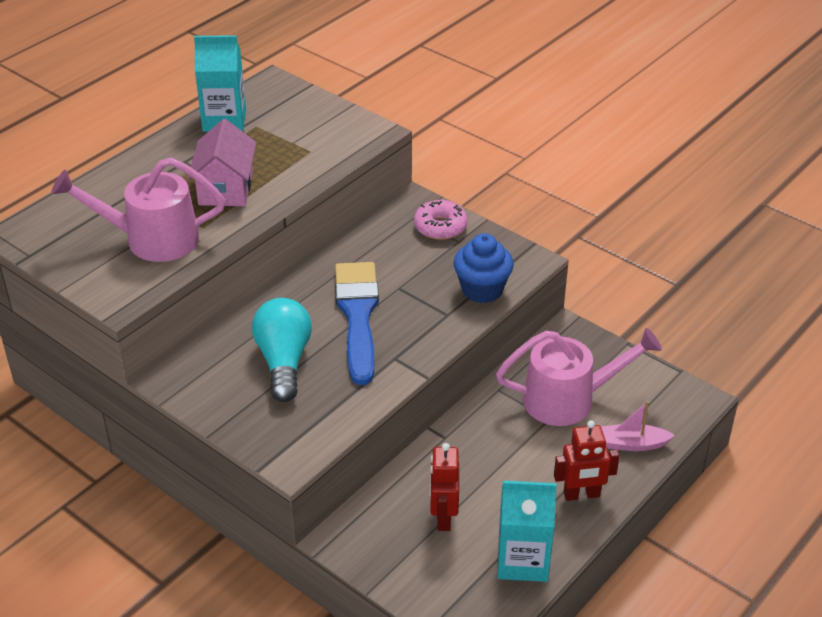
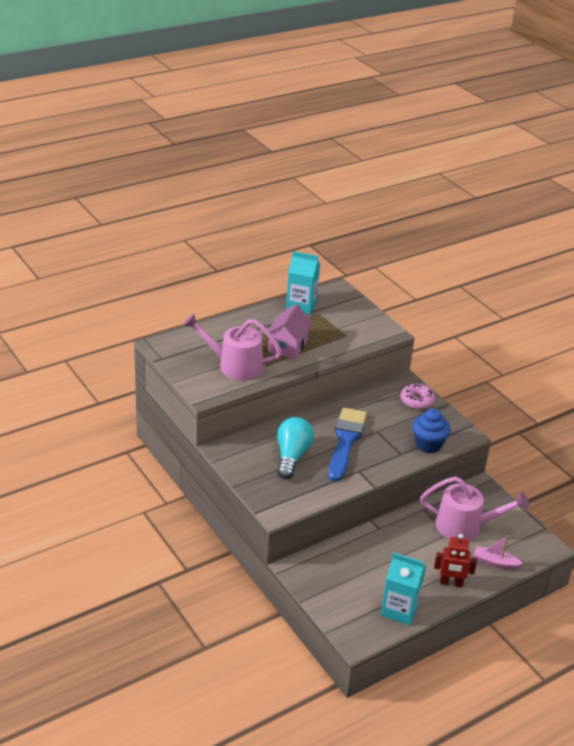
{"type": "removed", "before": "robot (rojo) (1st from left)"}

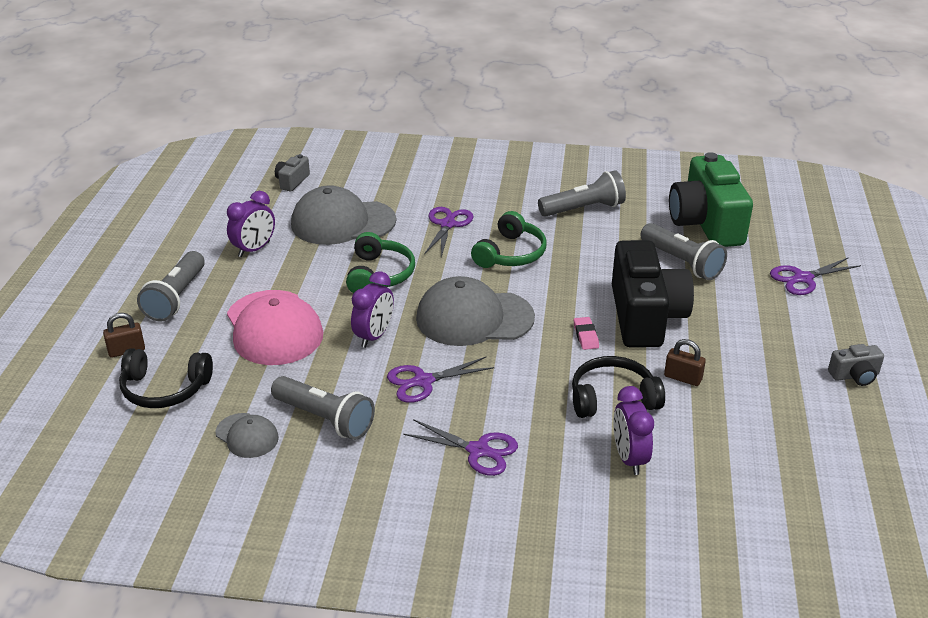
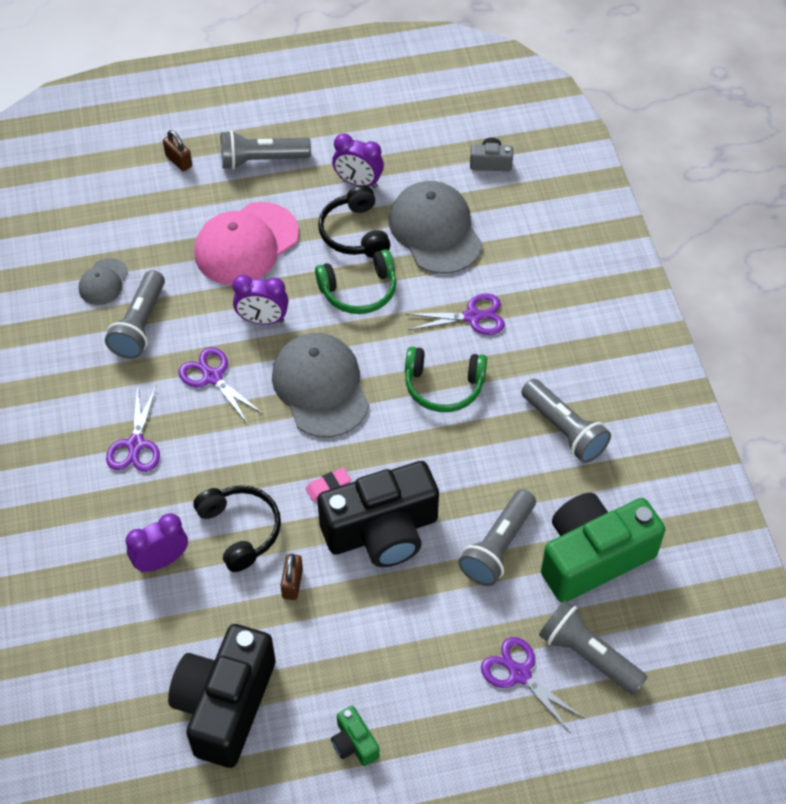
{"type": "recoloured", "before": "cámara (gris) (2nd from left)", "after": "cámara (verde) (1st from left)"}
{"type": "moved", "before": "auriculares (negro) (1st from left in the first image)", "after": "auriculares (negro) (2nd from left)"}
{"type": "added", "after": "lámpara de mano (gris) (5th from left)"}
{"type": "added", "after": "cámara (negro) (1st from left)"}

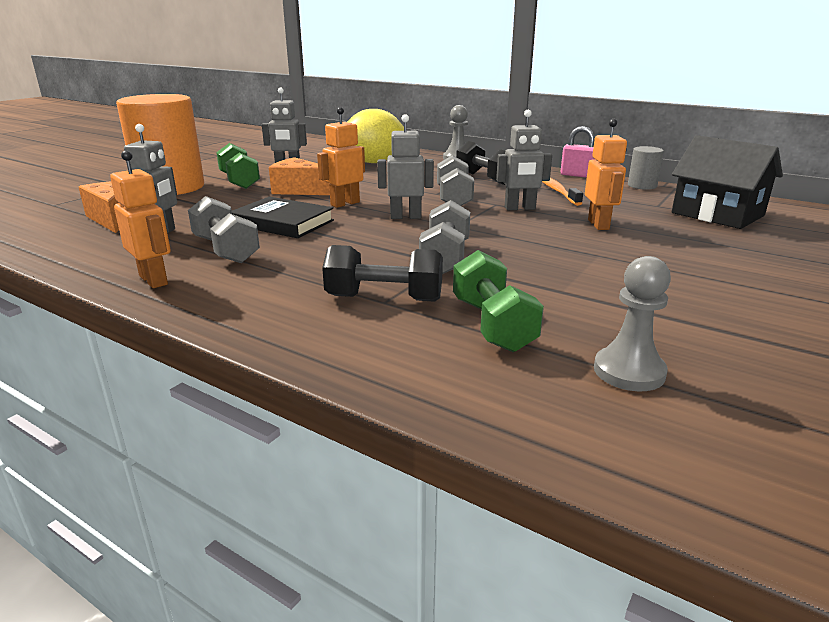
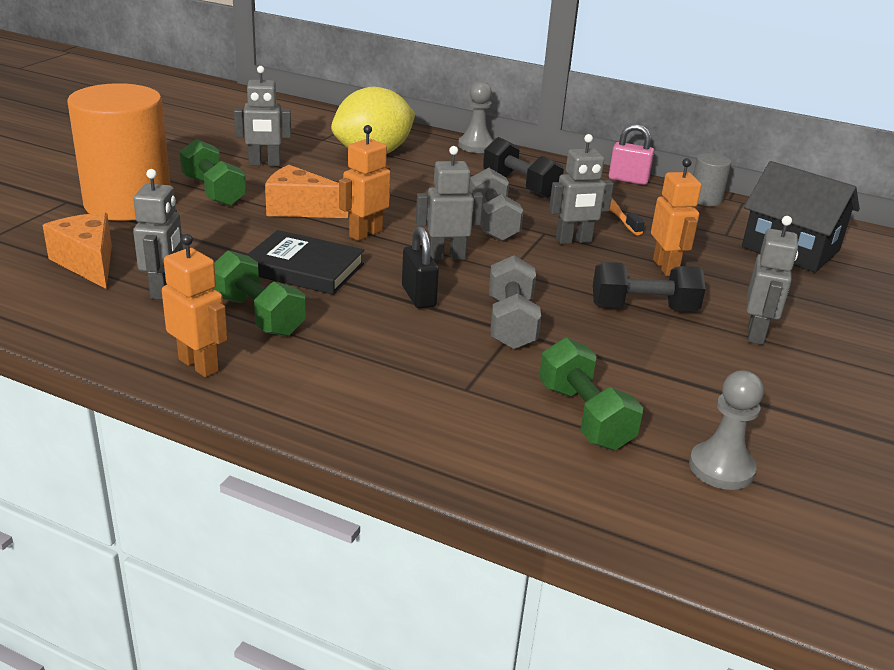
{"type": "recoloured", "before": "mancuerna (gris) (1st from left)", "after": "mancuerna (verde) (2nd from left)"}
{"type": "moved", "before": "mancuerna (negro) (1st from left in the first image)", "after": "mancuerna (negro) (2nd from left)"}
{"type": "added", "after": "robot (gris) (5th from left)"}
{"type": "added", "after": "candado (negro)"}

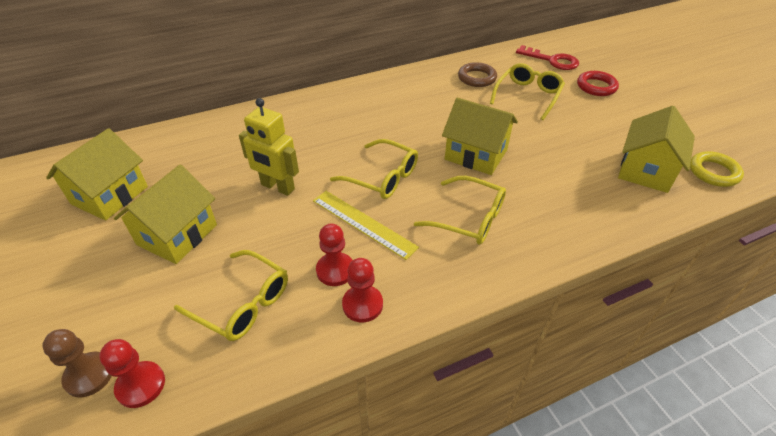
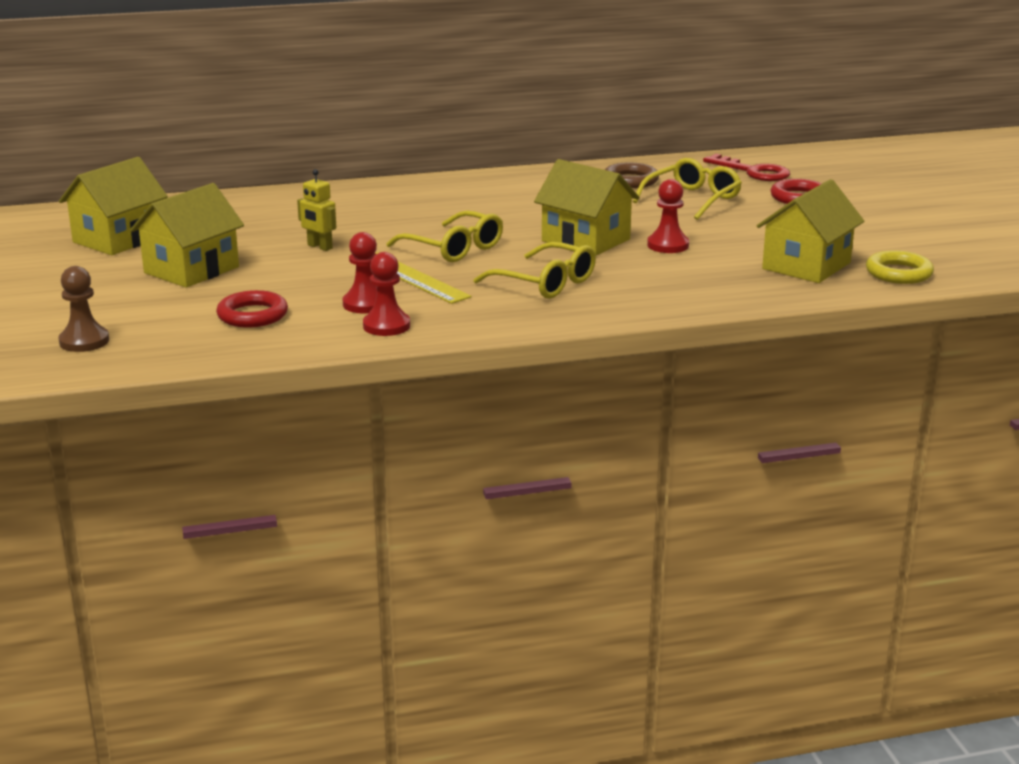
{"type": "resized", "before": "robot (amarillo)", "scale": 0.62}
{"type": "replaced", "before": "gafas (amarillo) (1st from left)", "after": "anillo (rojo) (1st from left)"}
{"type": "moved", "before": "peón (rojo) (1st from left in the first image)", "after": "peón (rojo) (3rd from left)"}

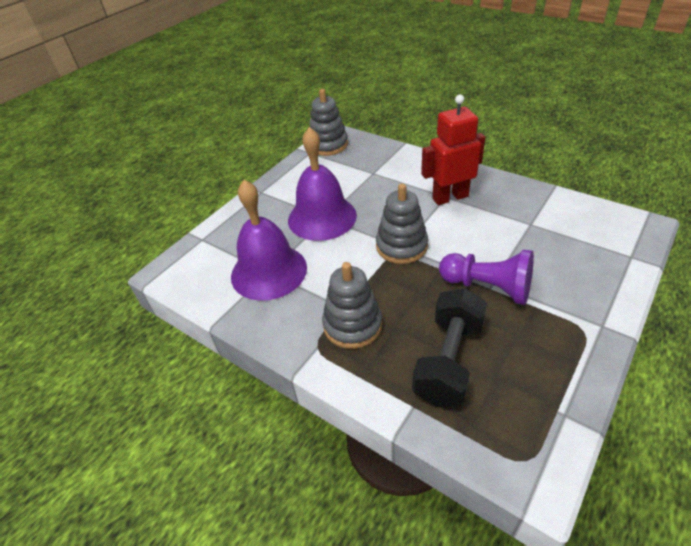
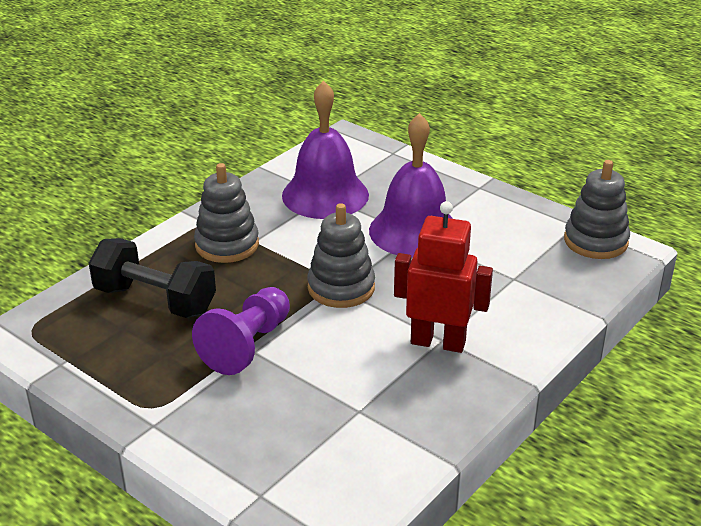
{"type": "turned", "before": "robot (rojo)", "turn": -60}

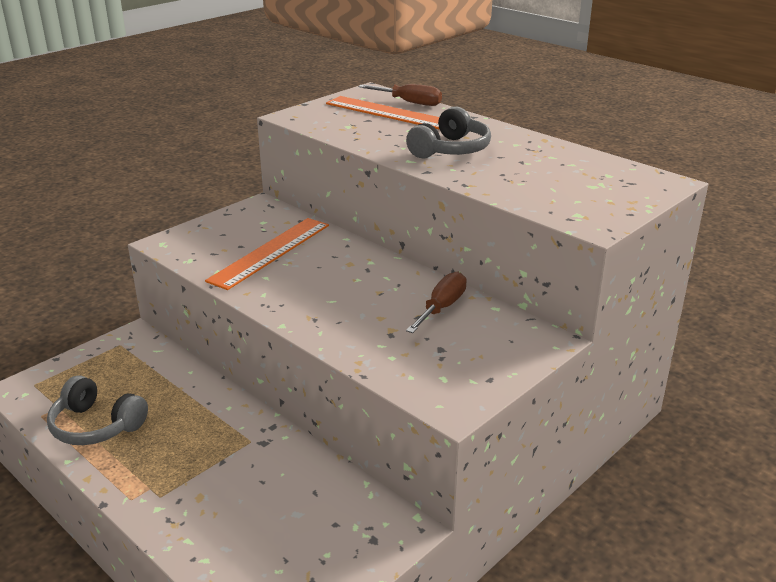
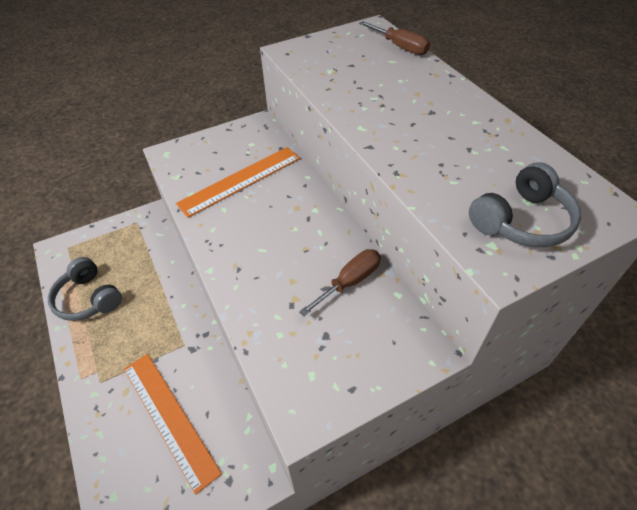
{"type": "moved", "before": "regla (naranja) (2nd from left in the first image)", "after": "regla (naranja) (1st from left)"}
{"type": "moved", "before": "auriculares (gris) (2nd from left)"}

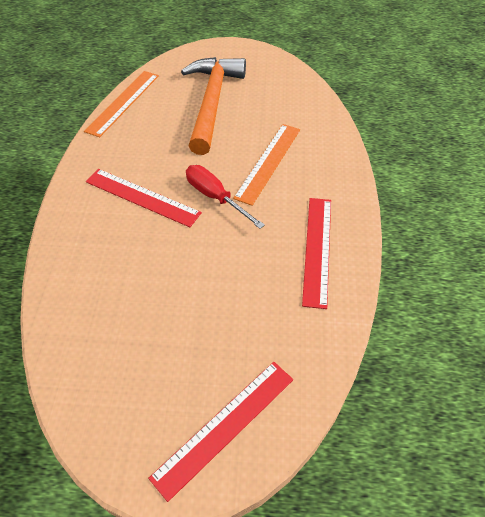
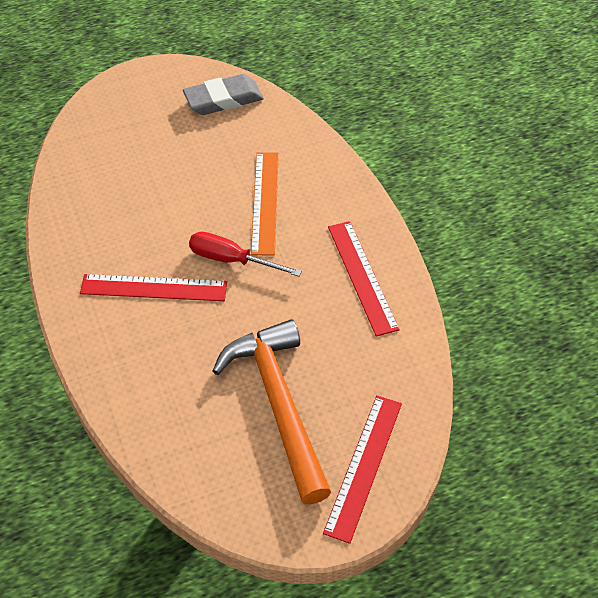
{"type": "moved", "before": "martillo (naranja)"}
{"type": "removed", "before": "regla (naranja) (1st from left)"}
{"type": "added", "after": "goma de borrar (gris)"}

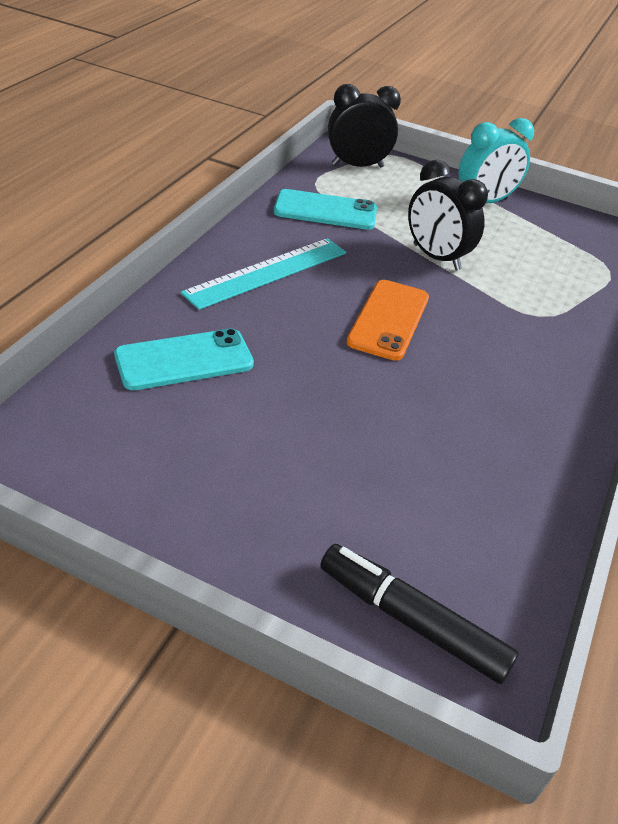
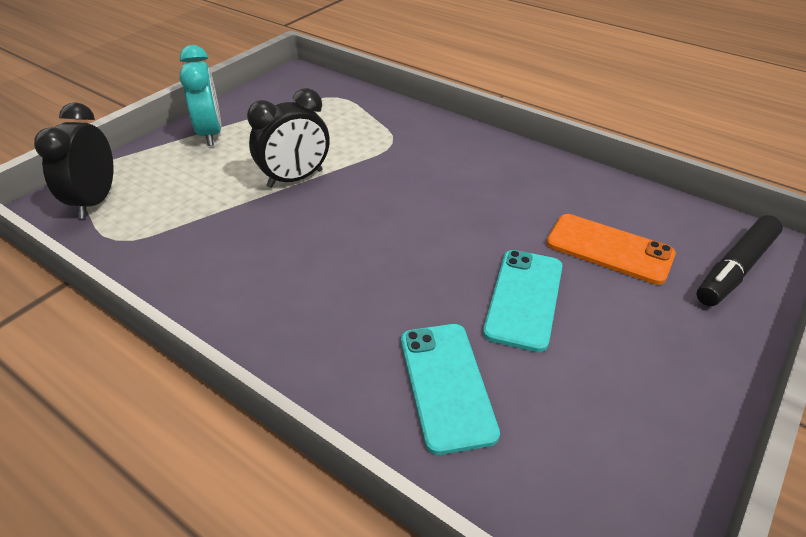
{"type": "moved", "before": "móvil (turquesa) (2nd from left)"}
{"type": "removed", "before": "regla (turquesa)"}
{"type": "moved", "before": "móvil (naranja)"}

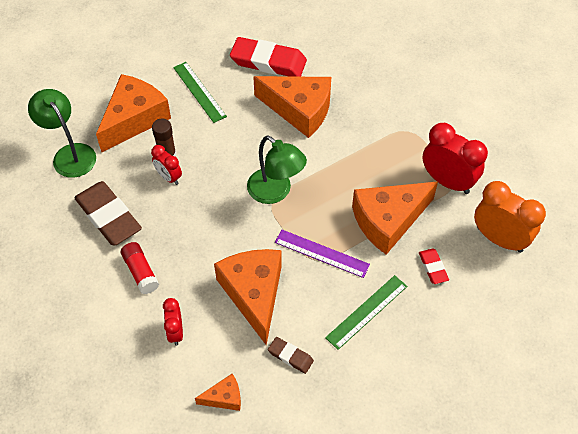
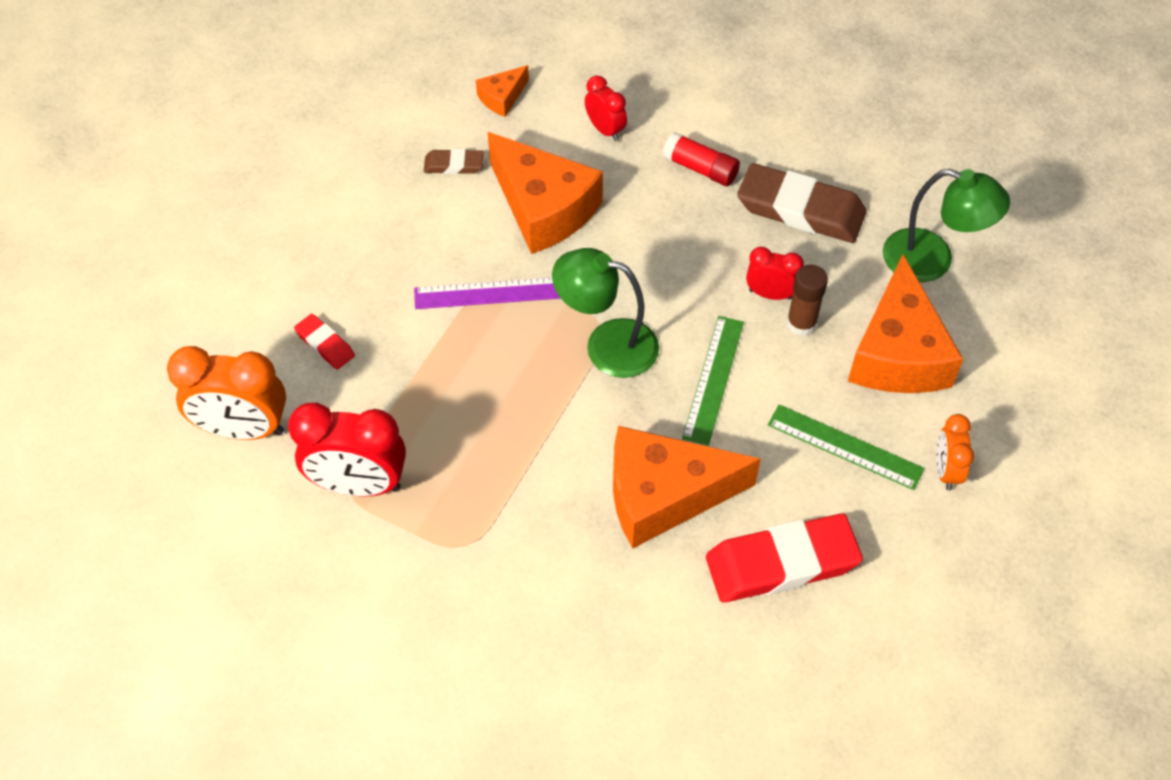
{"type": "removed", "before": "queso (naranja) (5th from left)"}
{"type": "moved", "before": "regla (verde) (2nd from left in the first image)", "after": "regla (verde) (1st from left)"}
{"type": "added", "after": "despertador (naranja) (2nd from left)"}

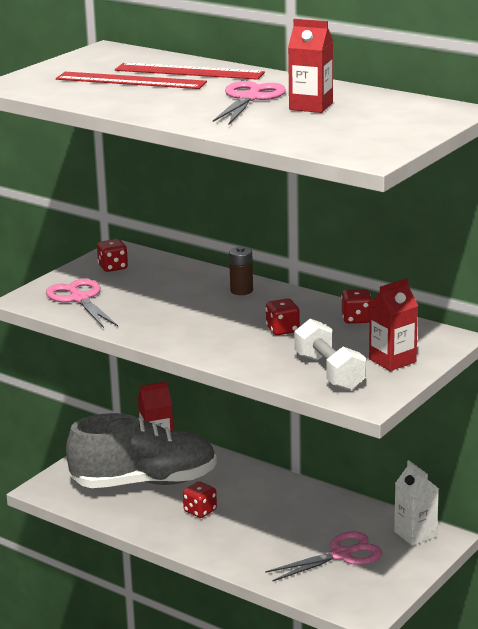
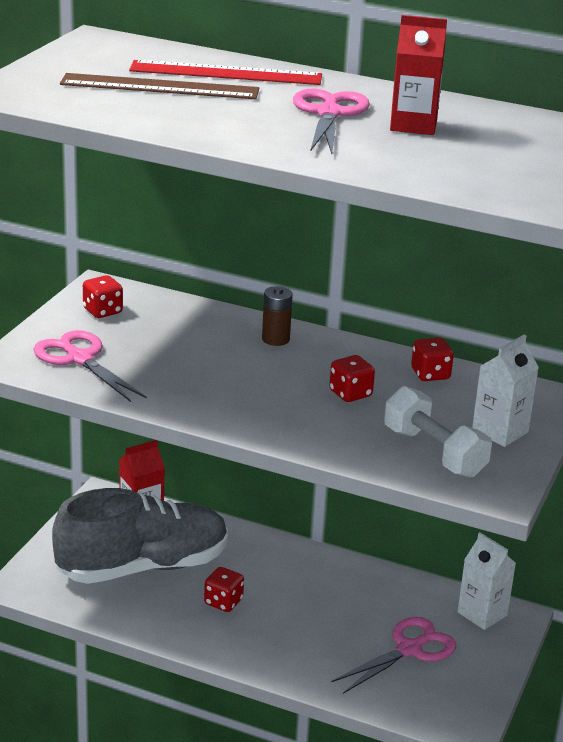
{"type": "recoloured", "before": "regla (rojo) (1st from left)", "after": "regla (marrón)"}
{"type": "recoloured", "before": "cartón de leche (rojo) (3rd from left)", "after": "cartón de leche (blanco) (2nd from left)"}

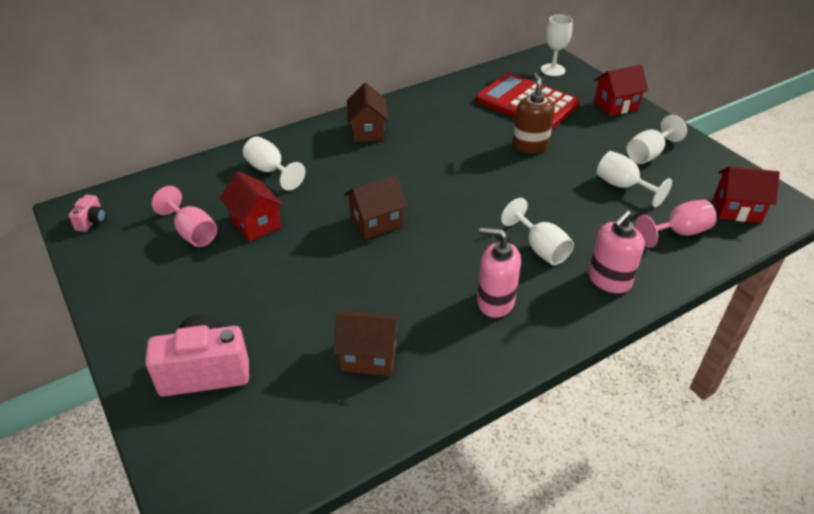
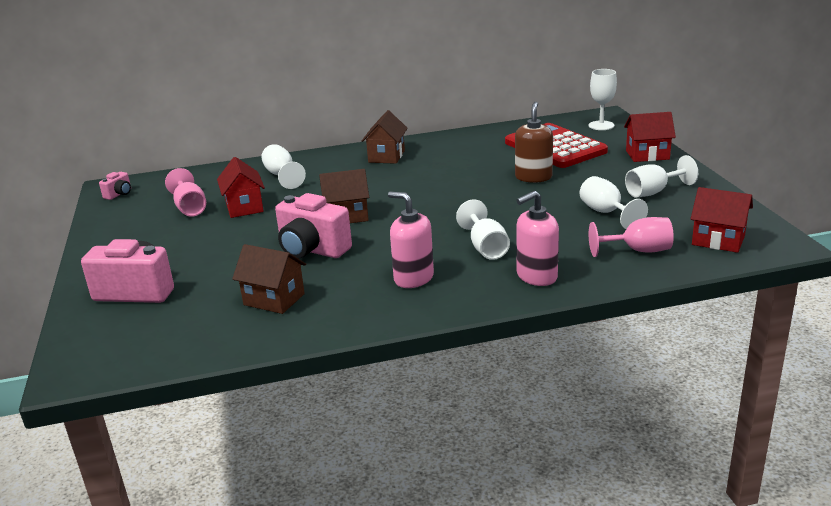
{"type": "added", "after": "cámara (rosa) (3rd from left)"}

